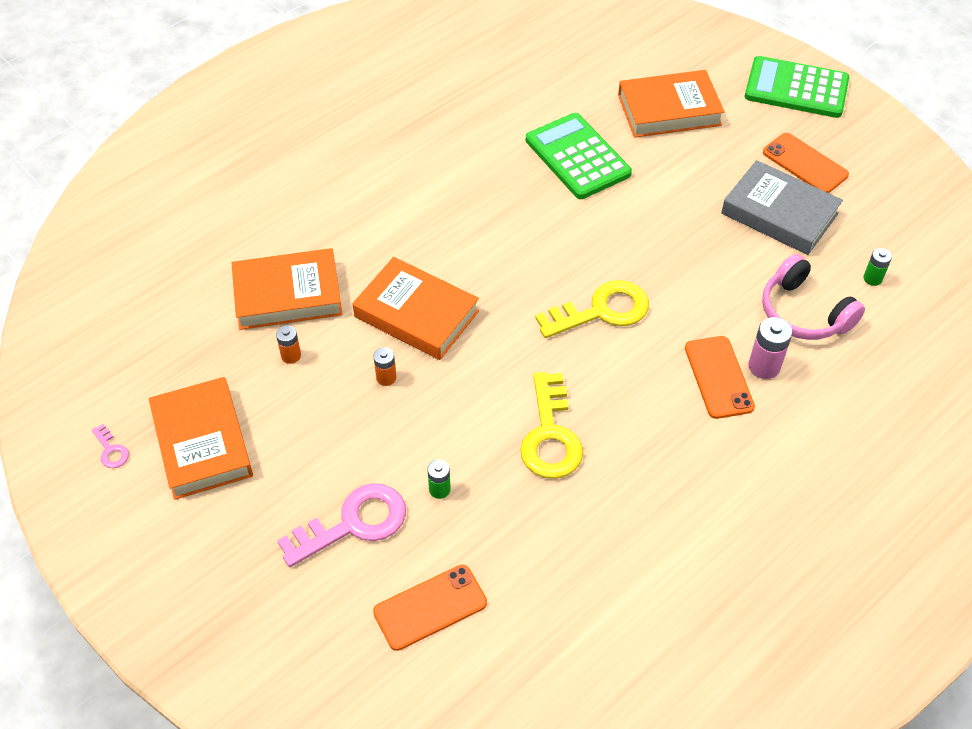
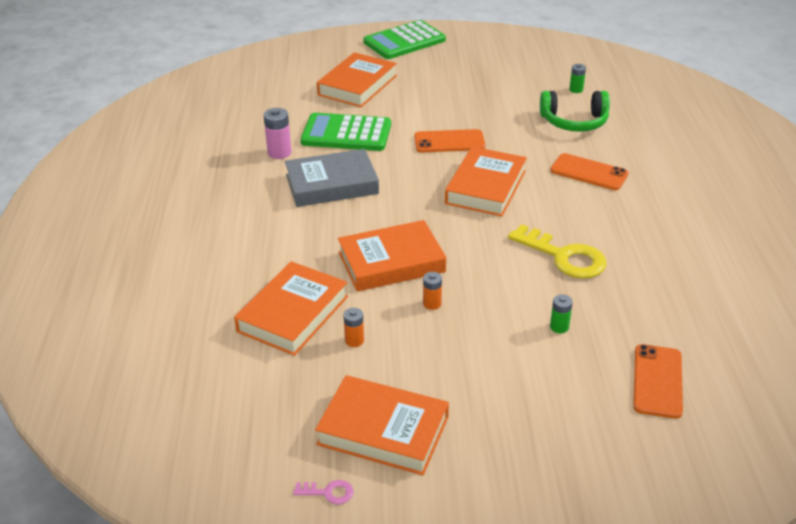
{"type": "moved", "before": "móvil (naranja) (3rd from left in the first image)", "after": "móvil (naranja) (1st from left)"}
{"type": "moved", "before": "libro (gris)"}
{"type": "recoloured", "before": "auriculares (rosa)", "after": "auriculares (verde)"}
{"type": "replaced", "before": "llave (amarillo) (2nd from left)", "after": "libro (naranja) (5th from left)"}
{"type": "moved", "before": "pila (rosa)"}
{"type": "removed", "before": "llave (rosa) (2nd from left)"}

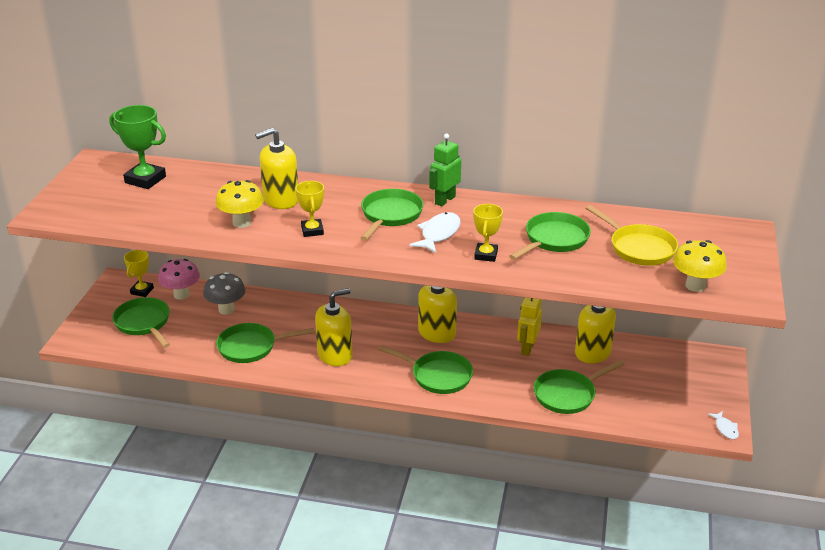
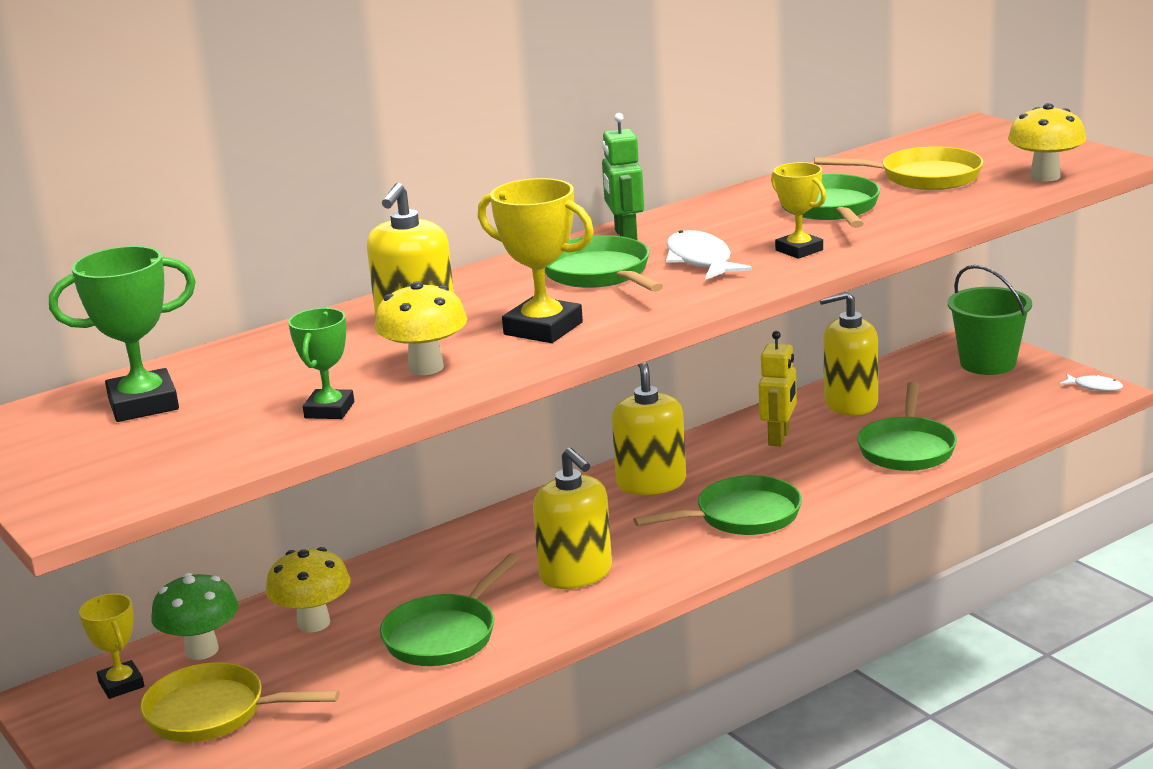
{"type": "resized", "before": "trofeo (amarillo) (2nd from left)", "scale": 1.58}
{"type": "recoloured", "before": "seta (rosa)", "after": "seta (verde)"}
{"type": "recoloured", "before": "seta (gris)", "after": "seta (amarillo) (1st from left)"}
{"type": "turned", "before": "dispensador de jabón (amarillo) (2nd from left)", "turn": 135}
{"type": "recoloured", "before": "sartén (verde) (1st from left)", "after": "sartén (amarillo) (1st from left)"}
{"type": "turned", "before": "robot (amarillo)", "turn": -135}
{"type": "added", "after": "balde (verde)"}
{"type": "added", "after": "trofeo (verde) (2nd from left)"}

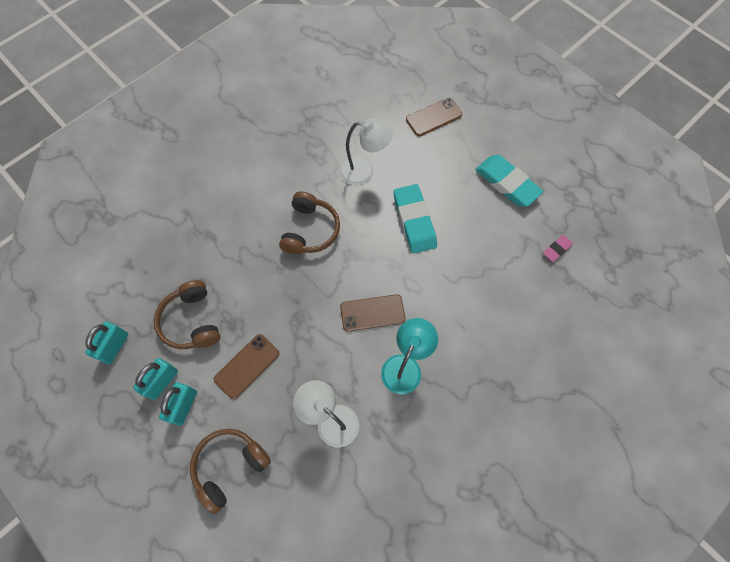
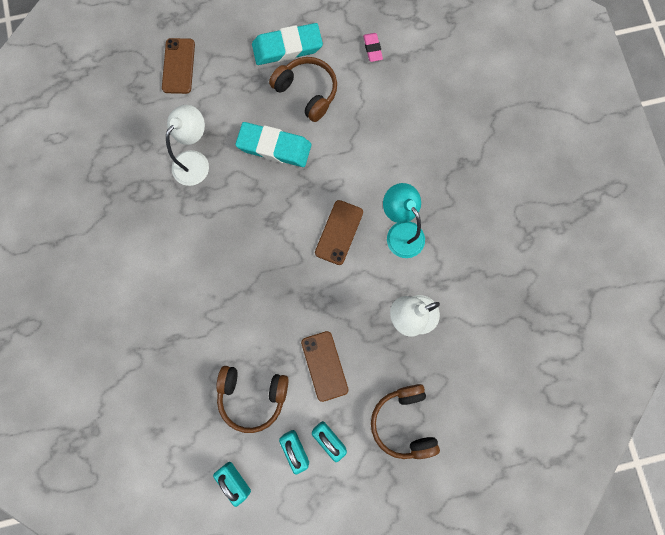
{"type": "moved", "before": "auriculares (marrón) (3rd from left in the first image)", "after": "auriculares (marrón) (2nd from left)"}

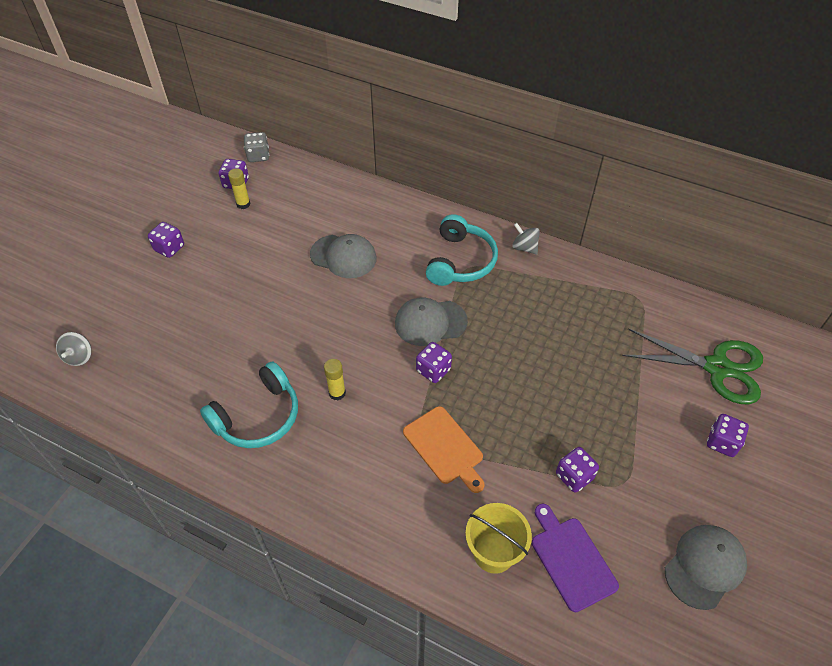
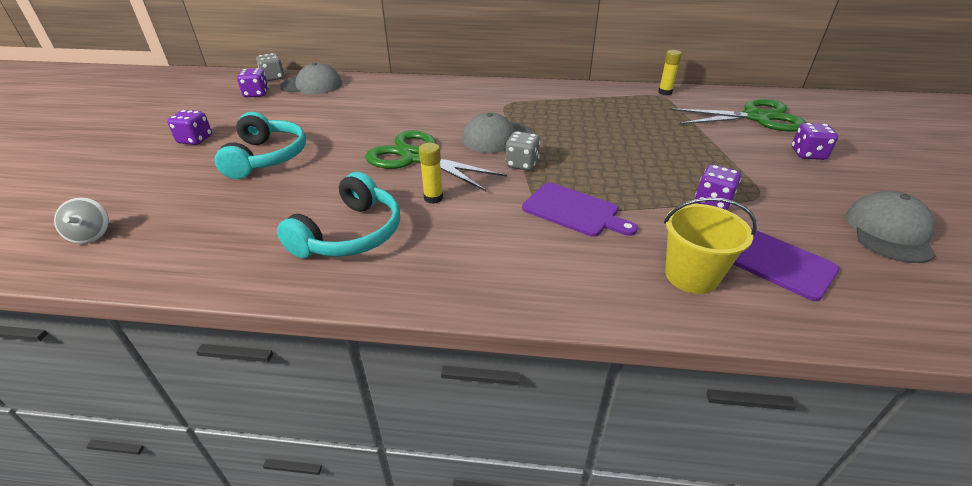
{"type": "moved", "before": "barra de pegamento (amarillo) (1st from left in the first image)", "after": "barra de pegamento (amarillo) (2nd from left)"}
{"type": "moved", "before": "auriculares (turquesa) (2nd from left in the first image)", "after": "auriculares (turquesa) (1st from left)"}
{"type": "removed", "before": "peonza (gris) (2nd from left)"}
{"type": "moved", "before": "gorra (gris) (1st from left)"}
{"type": "recoloured", "before": "dado (morado) (3rd from left)", "after": "dado (gris) (2nd from left)"}
{"type": "recoloured", "before": "tabla de cortar (naranja)", "after": "tabla de cortar (morado) (1st from left)"}
{"type": "added", "after": "tijeras (verde) (1st from left)"}

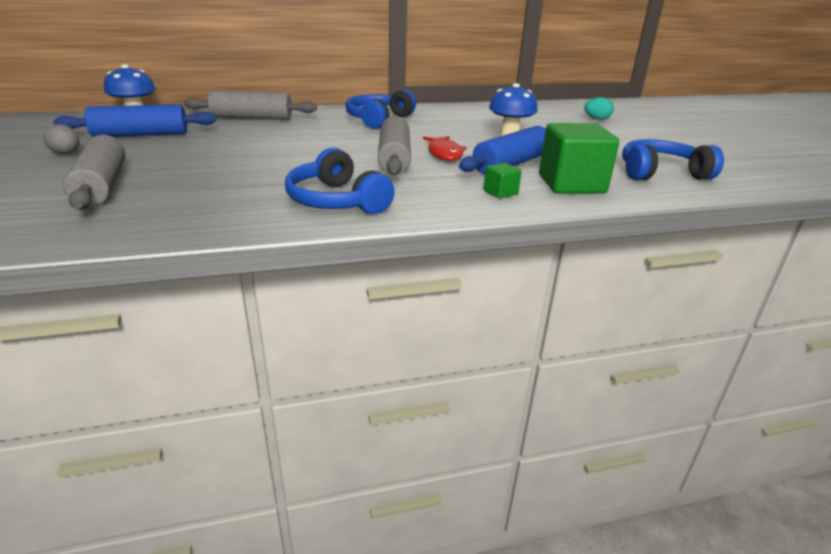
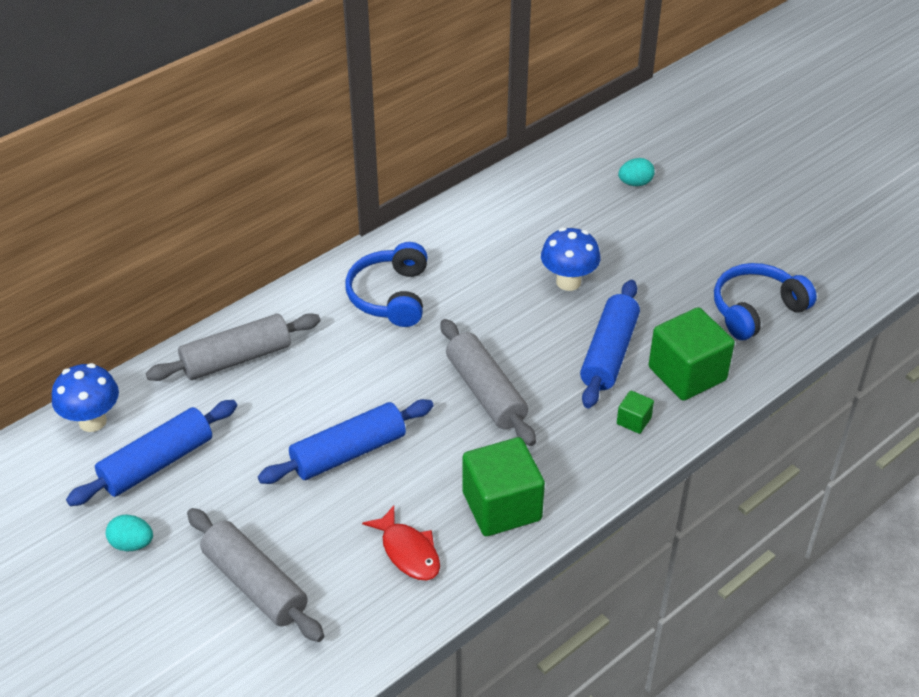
{"type": "recoloured", "before": "huevo (gris)", "after": "huevo (turquesa) (1st from left)"}
{"type": "moved", "before": "pez (rojo)"}
{"type": "replaced", "before": "auriculares (azul) (1st from left)", "after": "cubo (verde) (1st from left)"}
{"type": "added", "after": "rodillo (azul) (2nd from left)"}

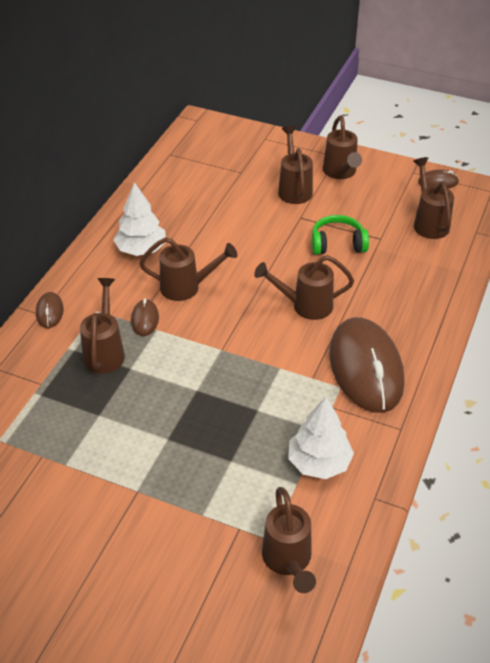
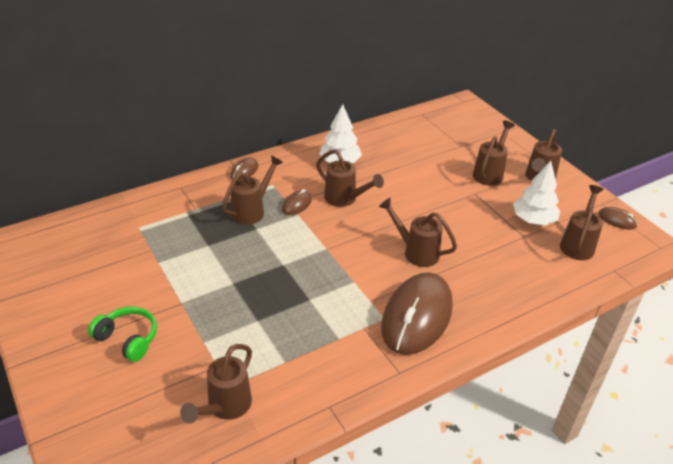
{"type": "moved", "before": "auriculares (verde)"}
{"type": "moved", "before": "árbol (blanco) (2nd from left)"}

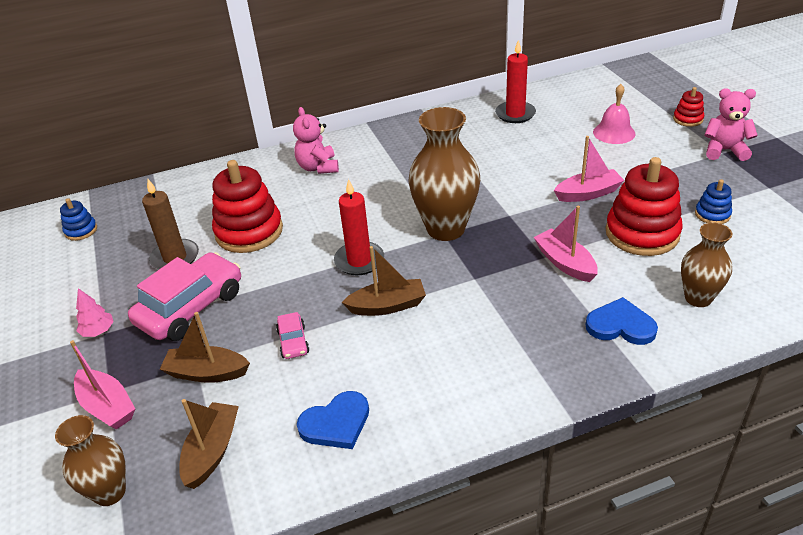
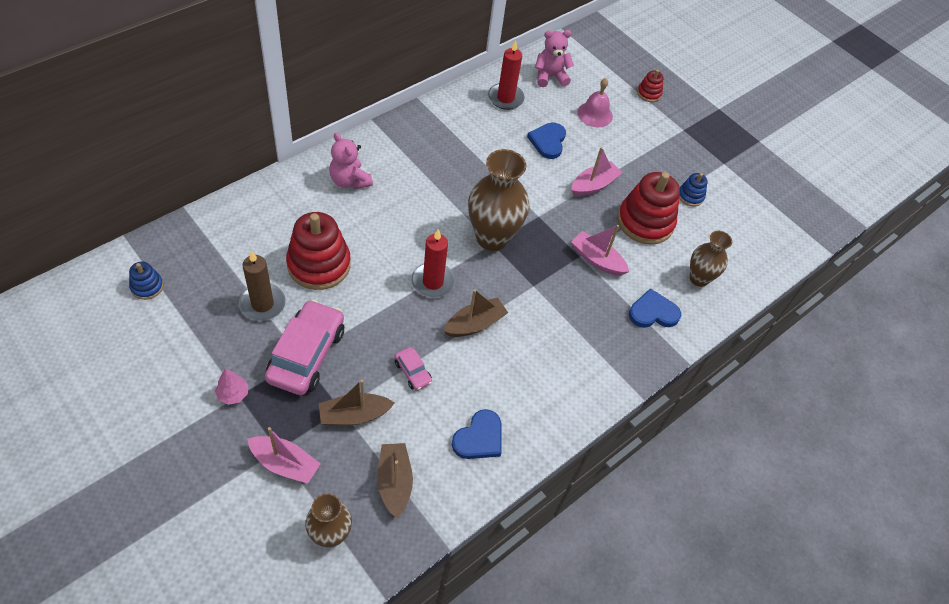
{"type": "moved", "before": "osito (rosa) (2nd from left)"}
{"type": "added", "after": "corazón (azul) (2nd from left)"}

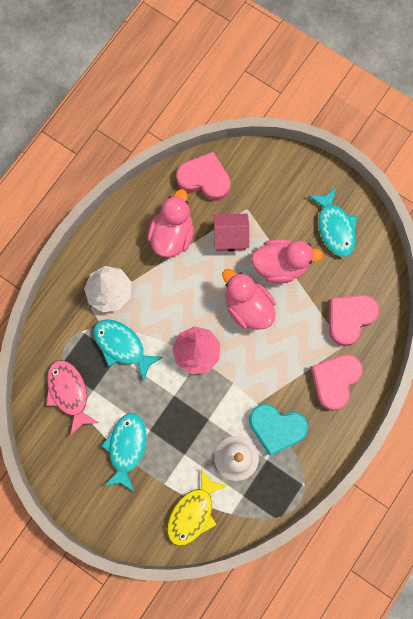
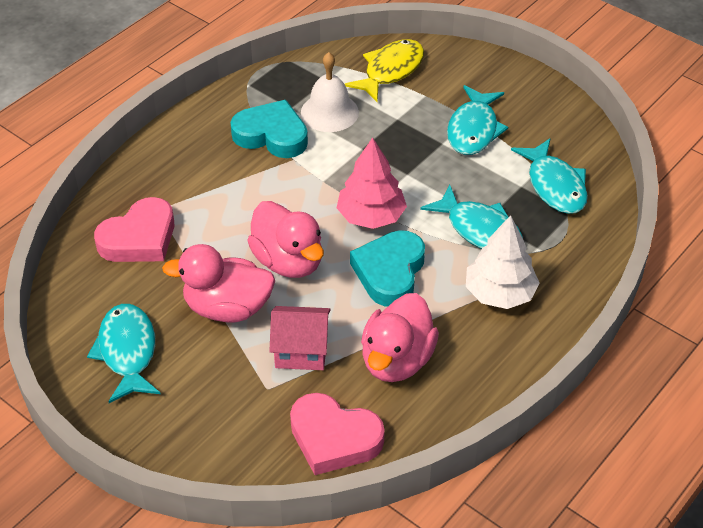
{"type": "removed", "before": "corazón (rosa) (2nd from left)"}
{"type": "recoloured", "before": "pez (rosa)", "after": "pez (turquesa) (4th from left)"}
{"type": "added", "after": "corazón (turquesa) (2nd from left)"}

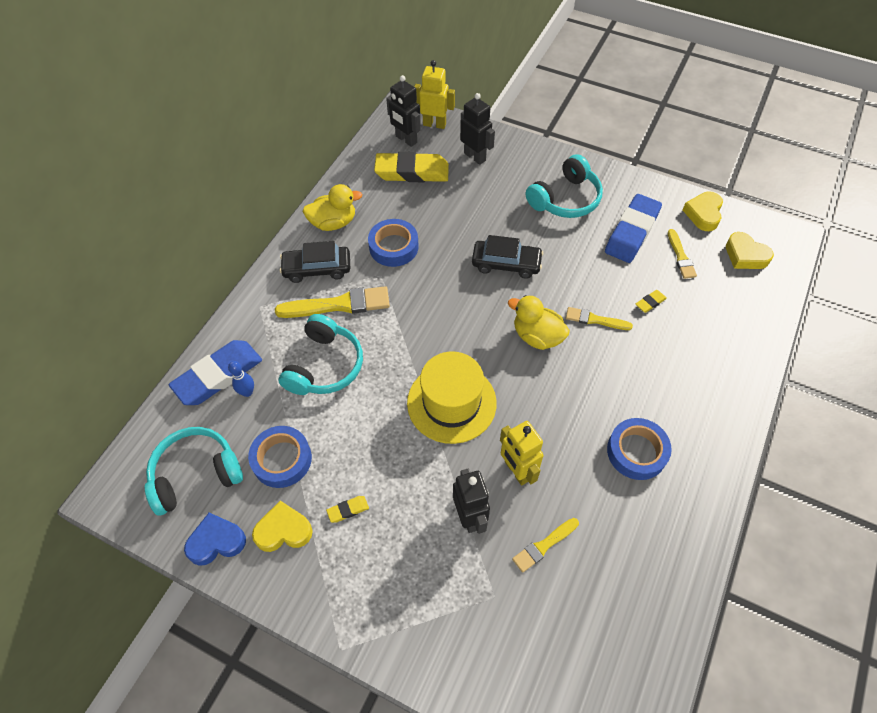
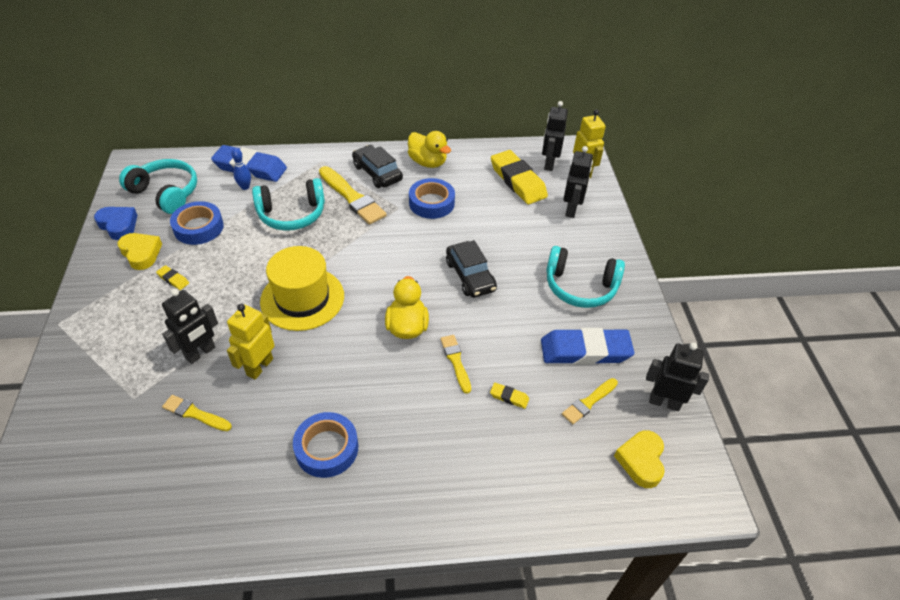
{"type": "replaced", "before": "corazón (amarillo) (2nd from left)", "after": "robot (negro) (4th from left)"}

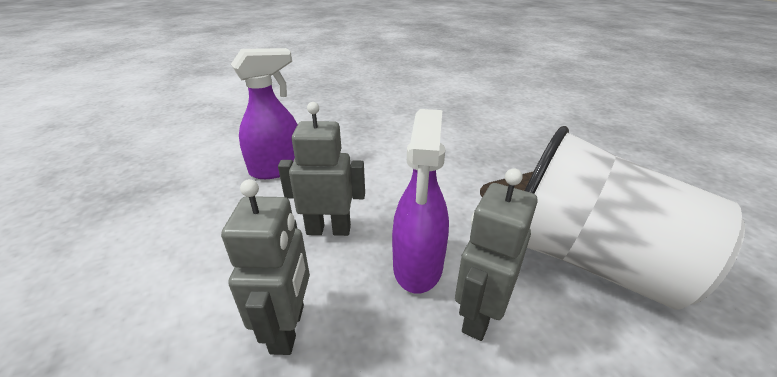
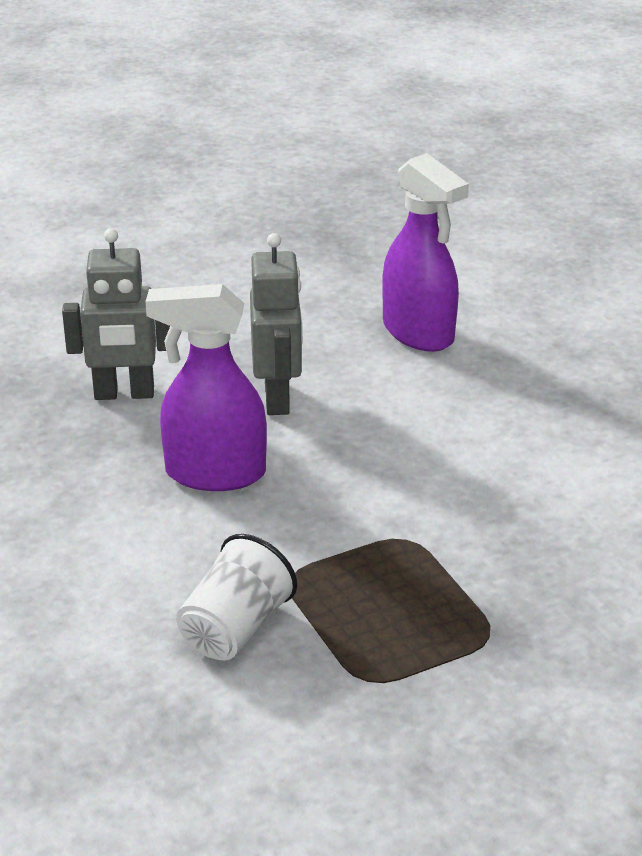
{"type": "resized", "before": "vaso (blanco)", "scale": 0.46}
{"type": "removed", "before": "robot (gris) (3rd from left)"}

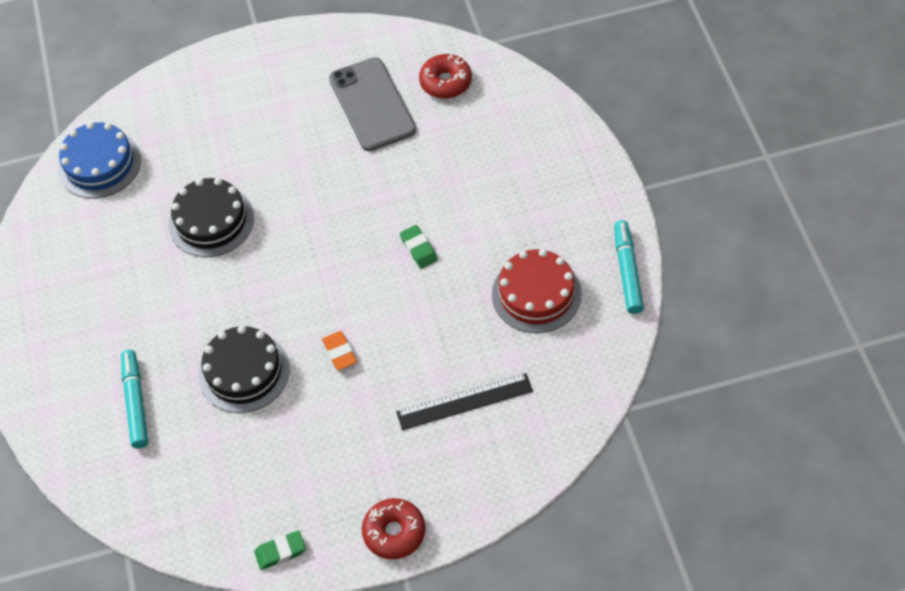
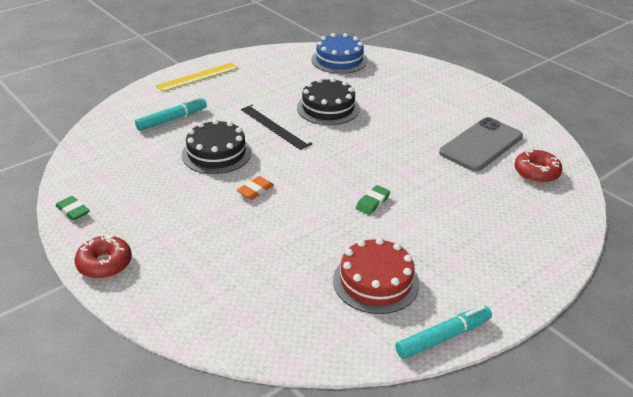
{"type": "moved", "before": "regla (negro)"}
{"type": "added", "after": "regla (amarillo)"}

